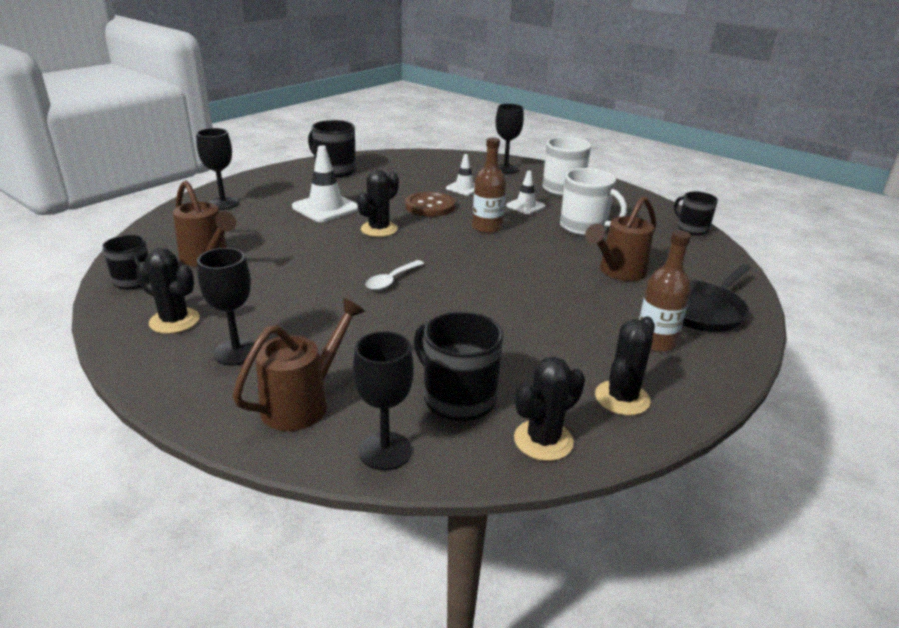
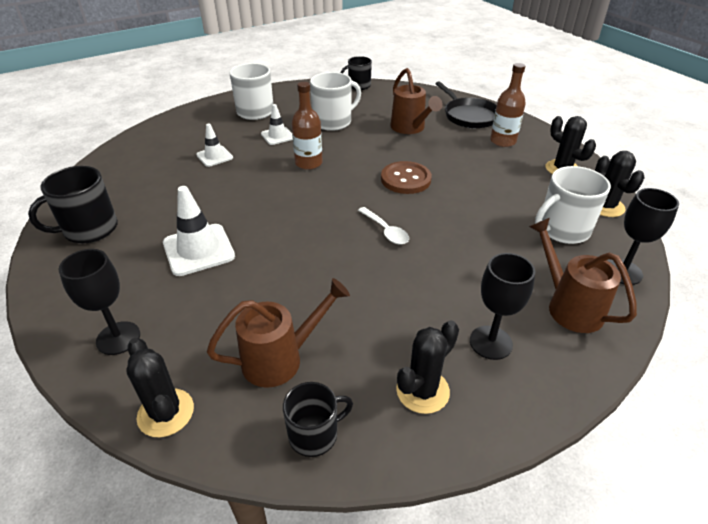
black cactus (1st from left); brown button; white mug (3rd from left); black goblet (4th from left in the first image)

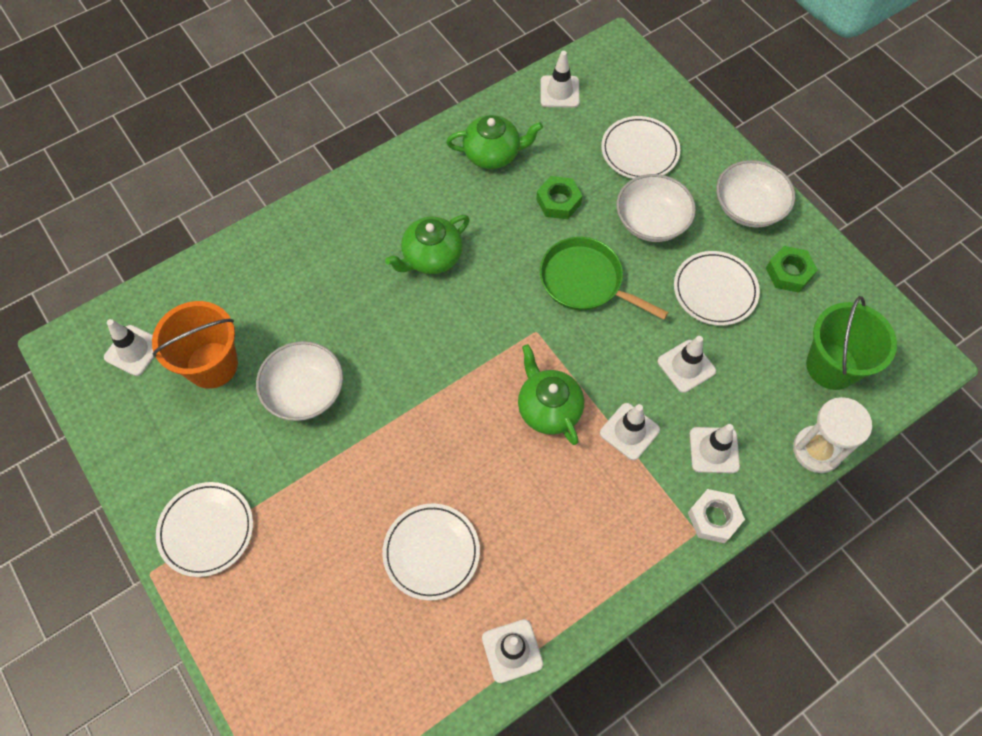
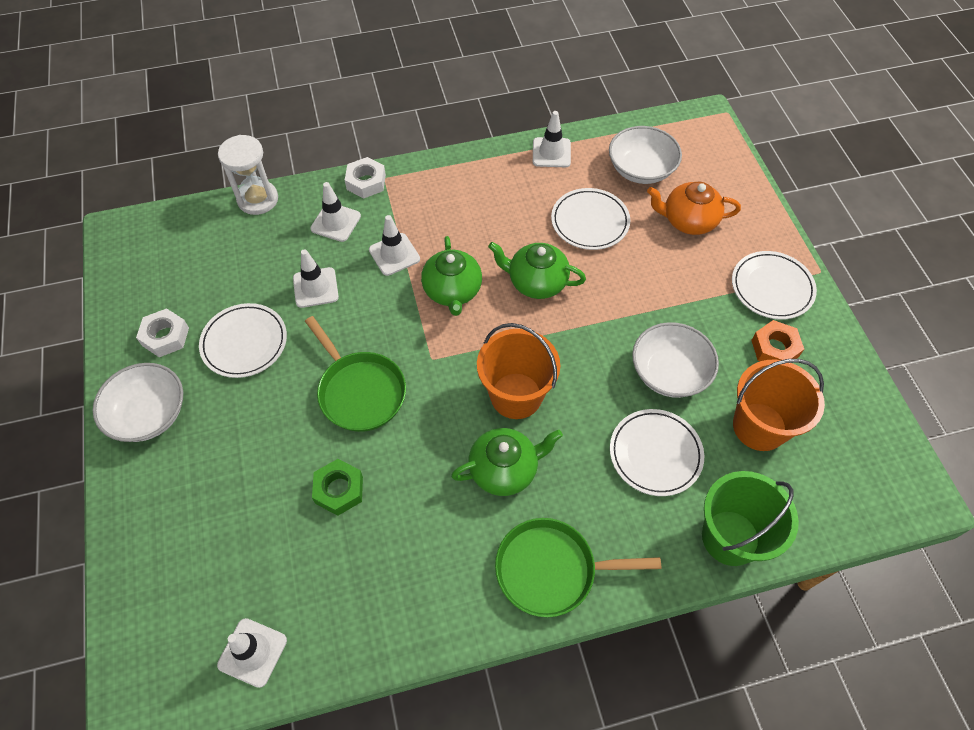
white nut (1st from left); orange bucket (1st from left); green teapot (3rd from left); green pan (2nd from left); white bowl (2nd from left); white plate (3rd from left); orange teapot; green bucket; orange nut; white traffic cone (1st from left in the first image)

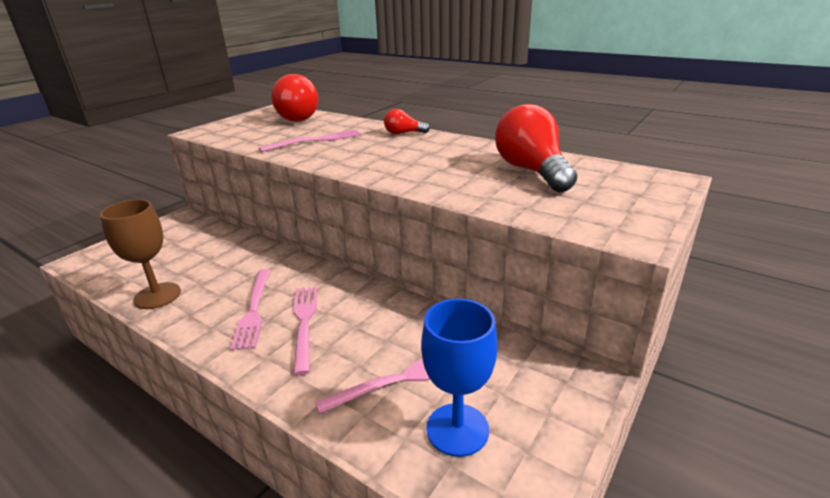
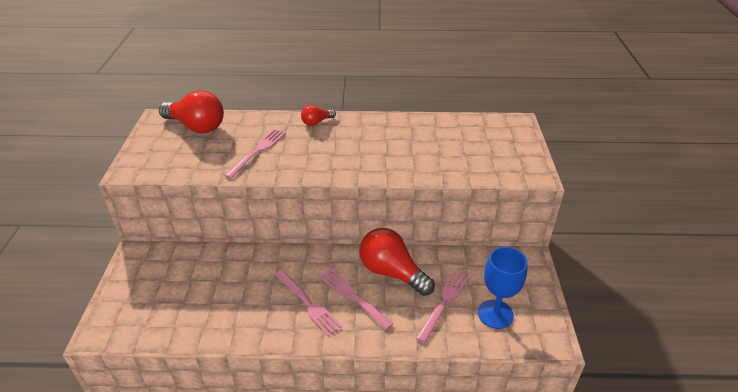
red light bulb (3rd from left); brown goblet

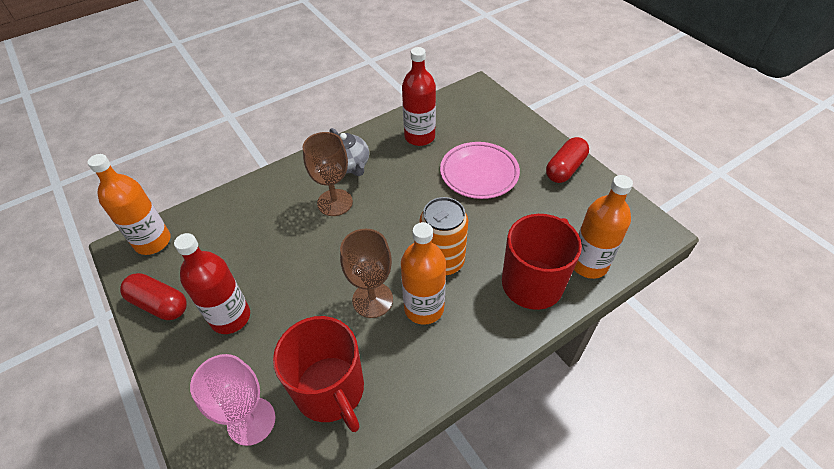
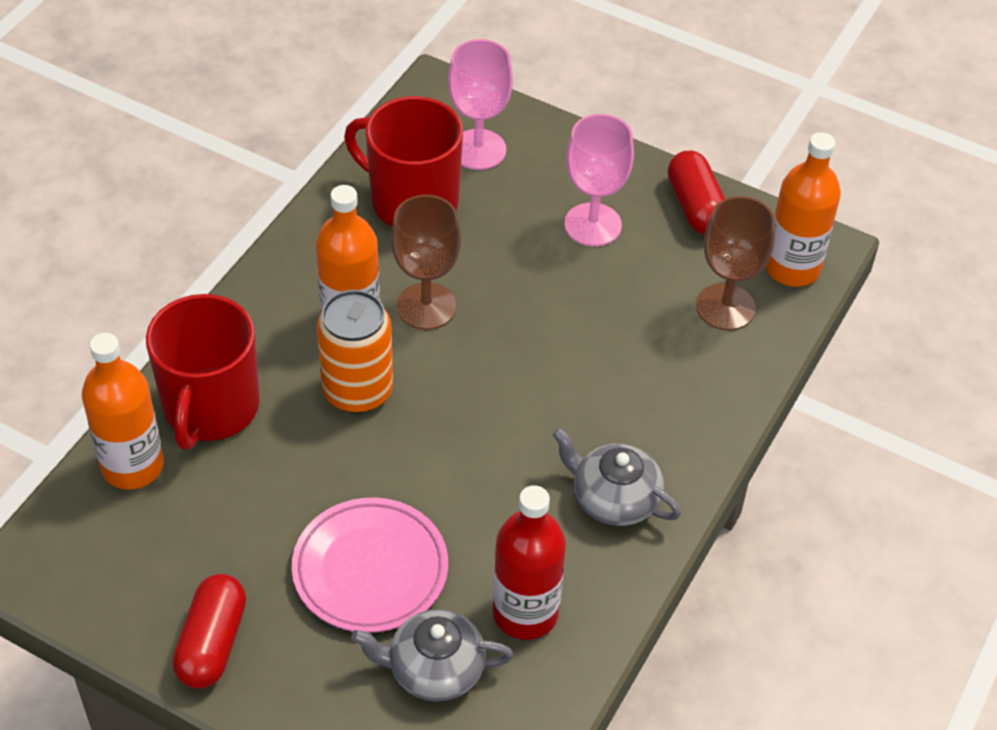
grey teapot (1st from left); pink goblet (2nd from left); red capsule (2nd from left); brown goblet (2nd from left)

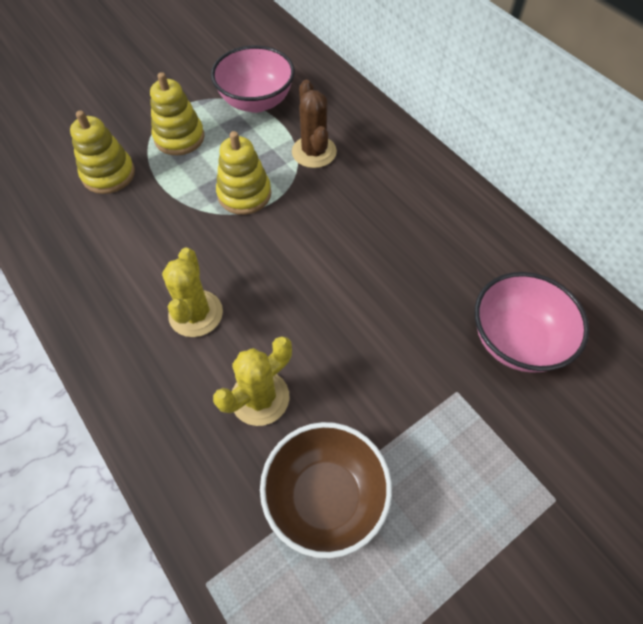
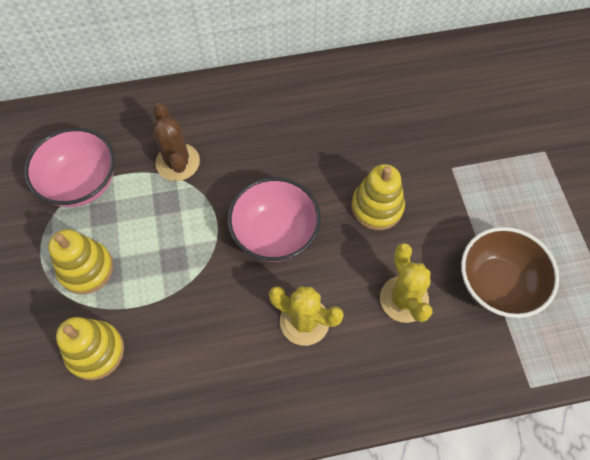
brown cactus; pink bowl (2nd from left); yellow stacking toy (3rd from left)

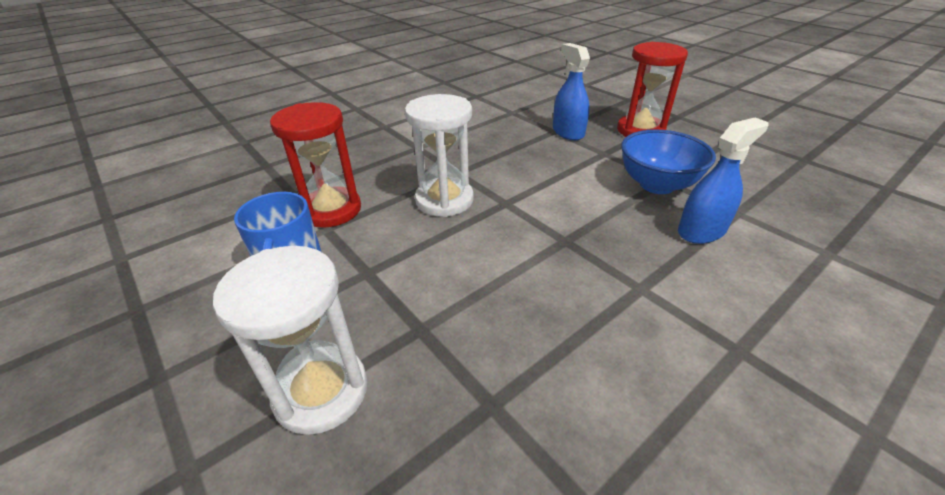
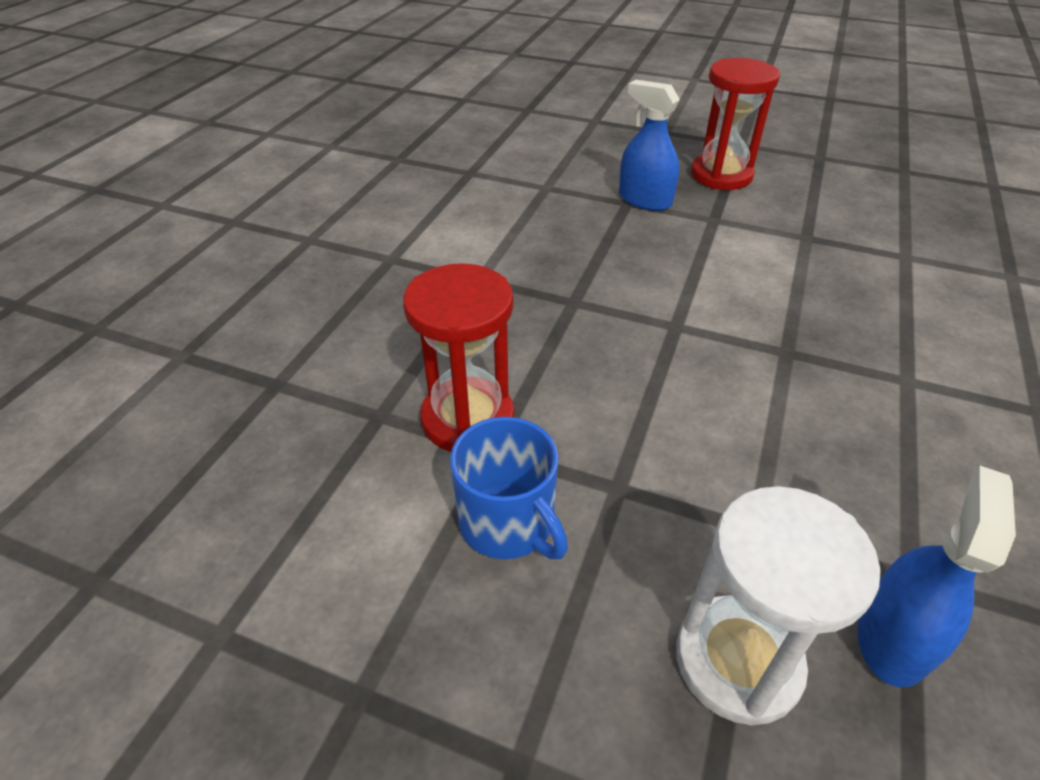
blue spray bottle (2nd from left); white hourglass (2nd from left in the first image); blue bowl

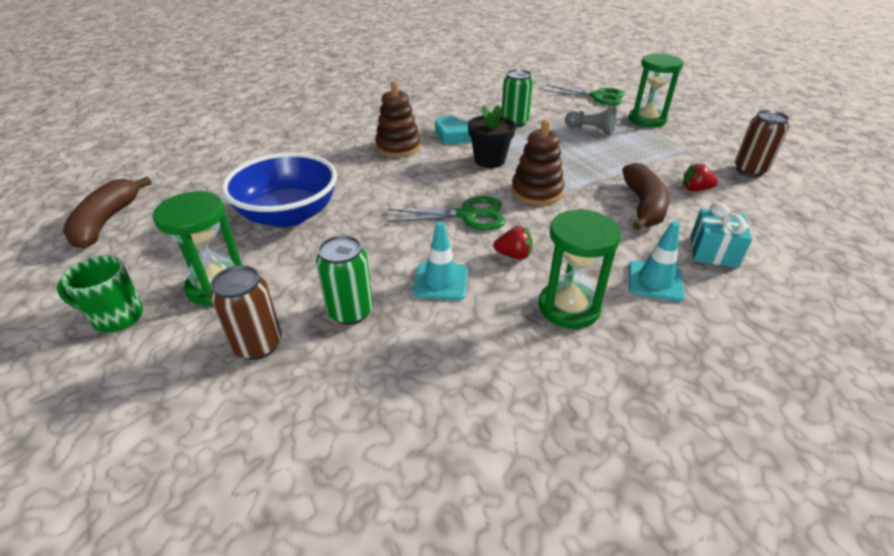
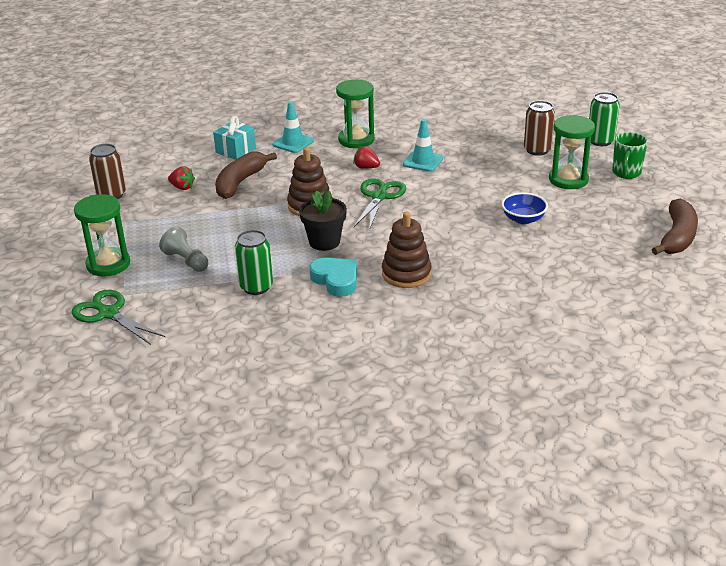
green scissors (2nd from left); blue bowl; green can (2nd from left); green mug

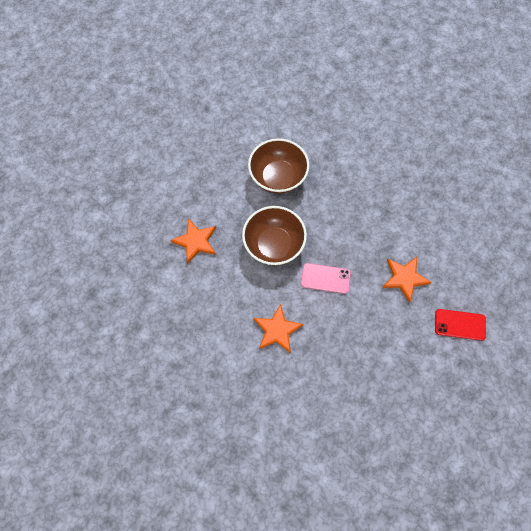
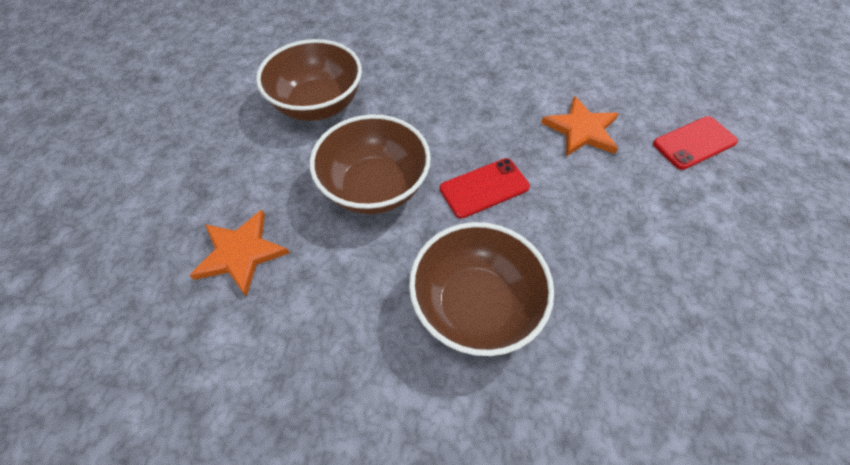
brown bowl (3rd from left); red phone (1st from left)

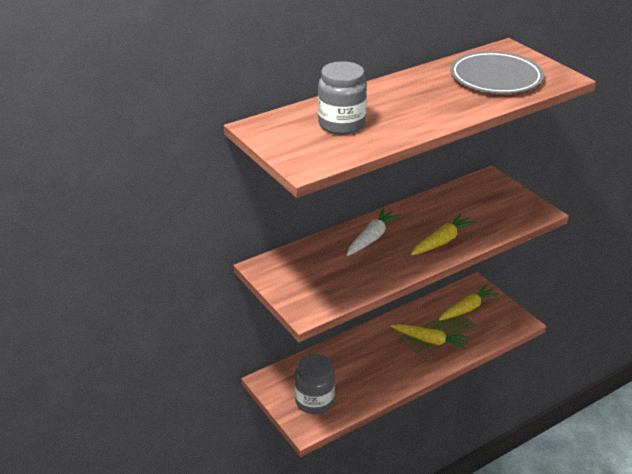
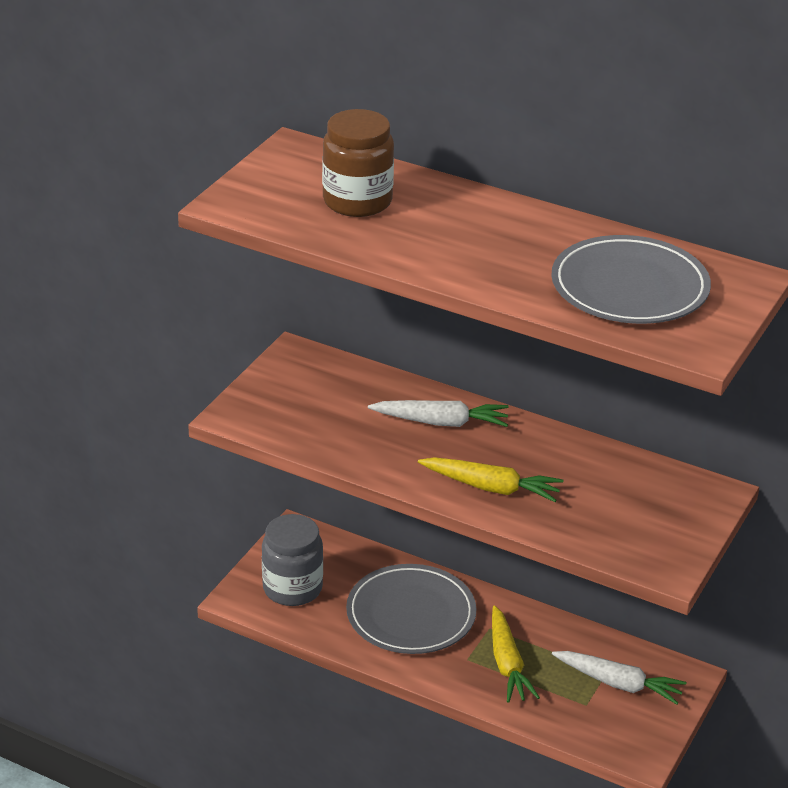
brown jar; grey plate (1st from left); white carrot (2nd from left)

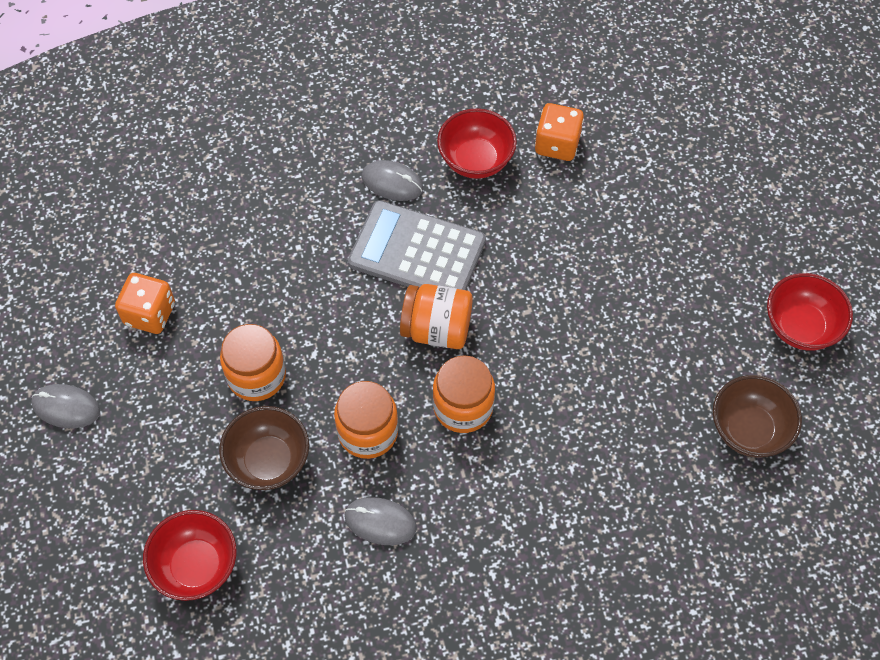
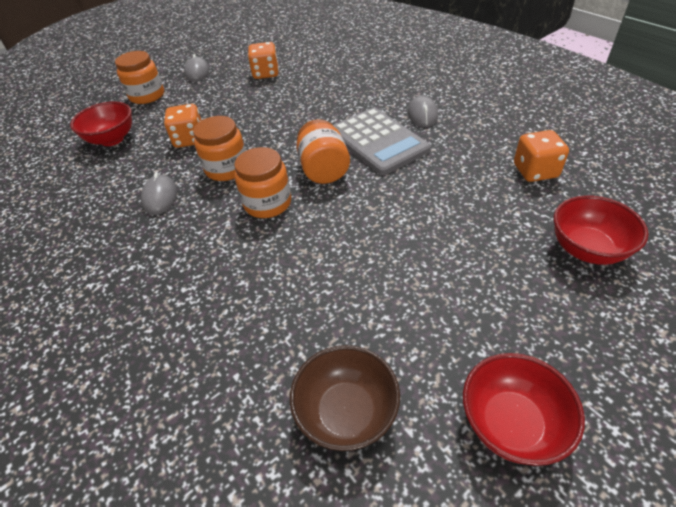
orange jar (1st from left); orange dice (1st from left); grey calculator; red bowl (3rd from left)

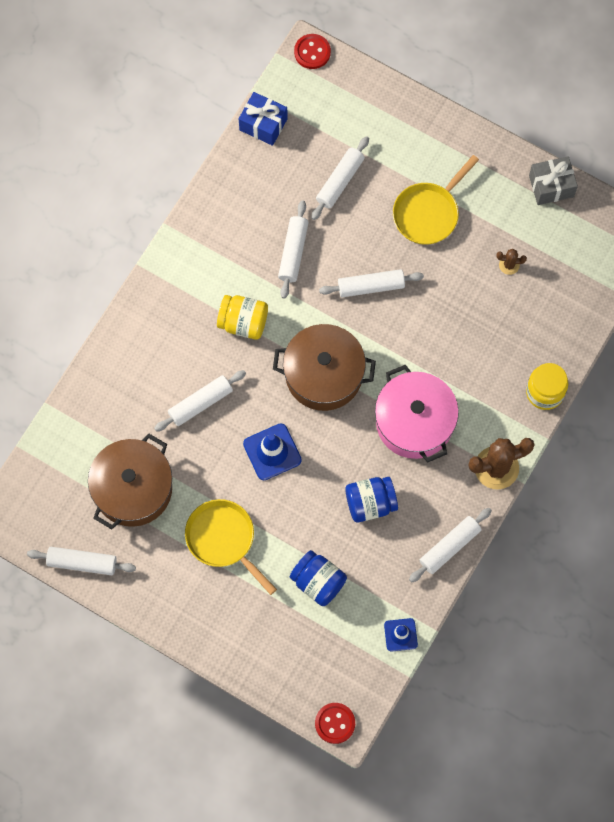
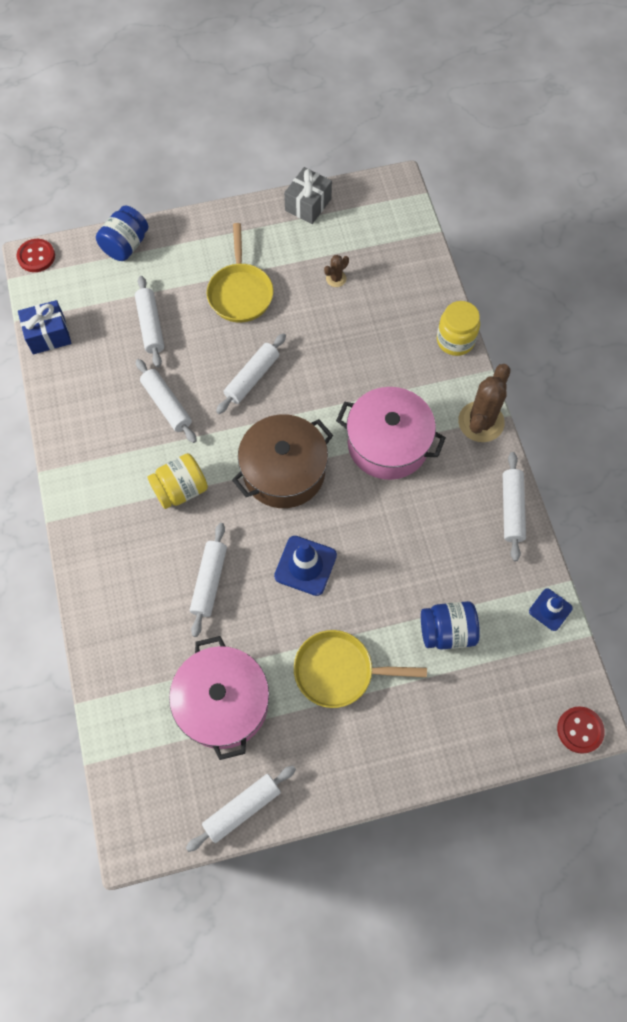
blue jar (1st from left); pink pot (1st from left)

